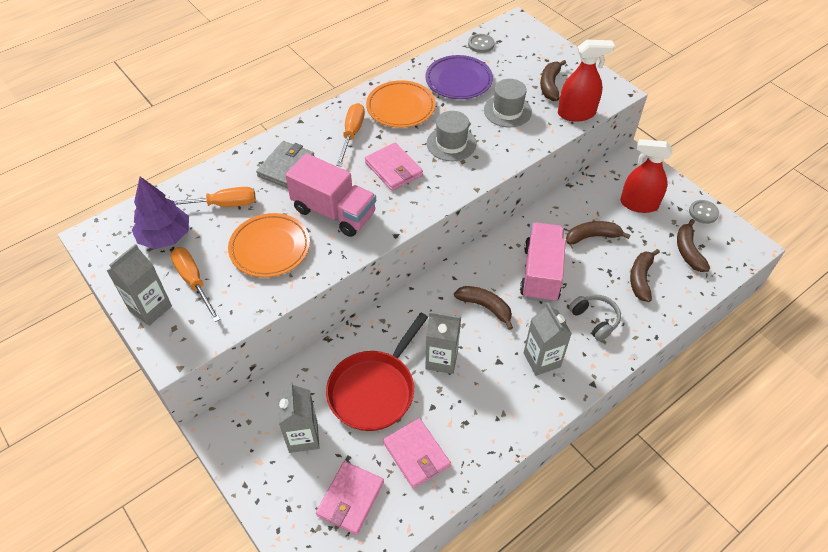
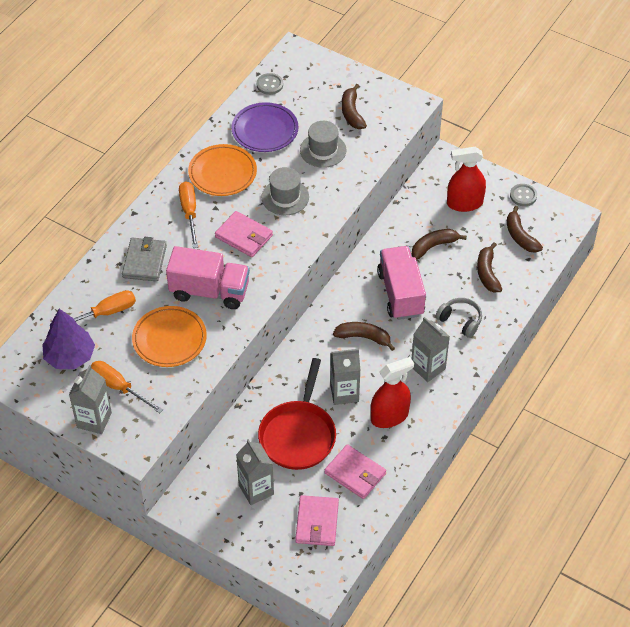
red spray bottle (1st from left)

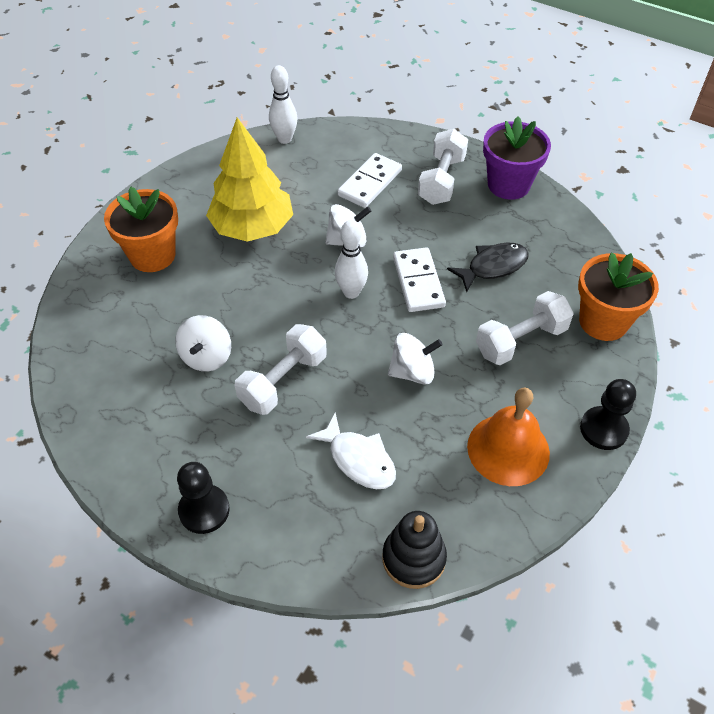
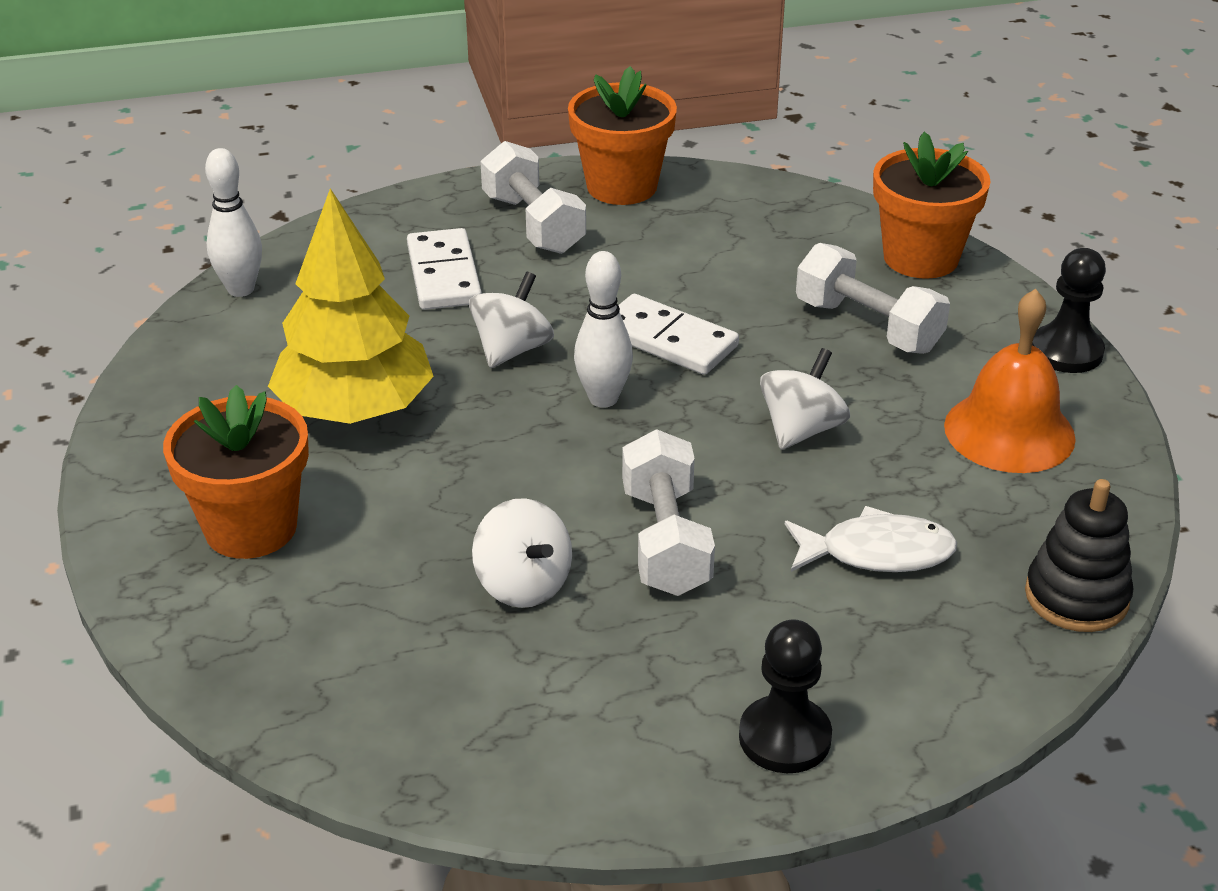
orange flower pot (2nd from left); white dumbbell (3rd from left); black fish

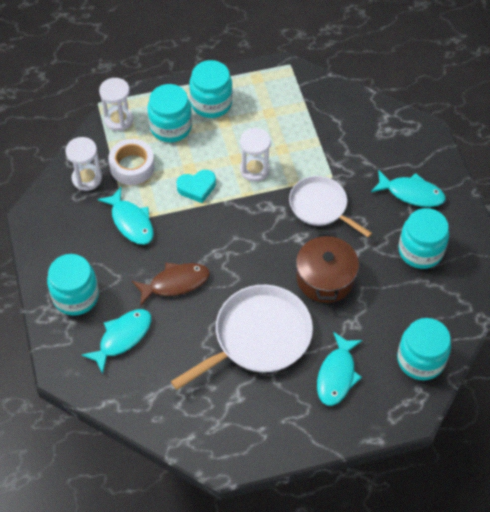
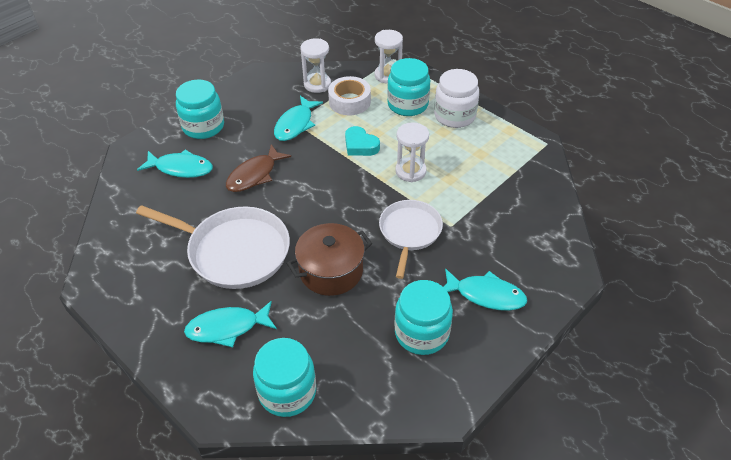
brown fish; white jar; turquoise fish (4th from left)

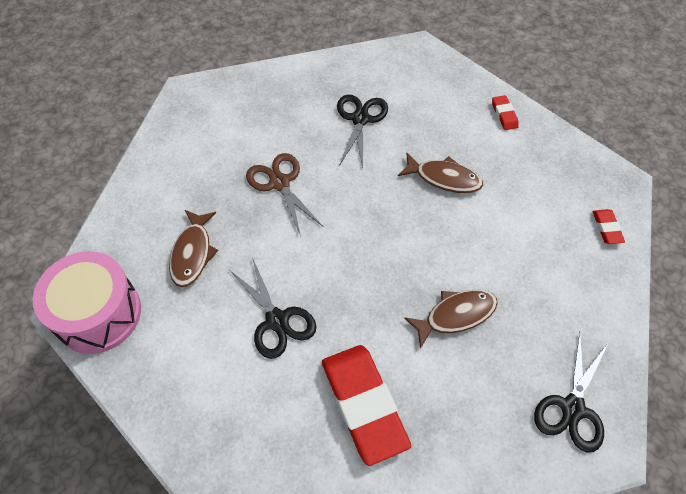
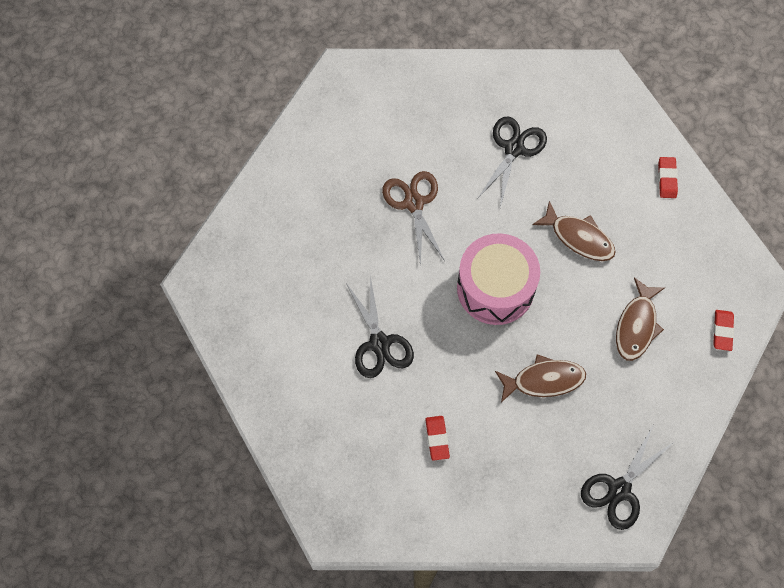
red eraser (1st from left); pink drum; brown fish (3rd from left)

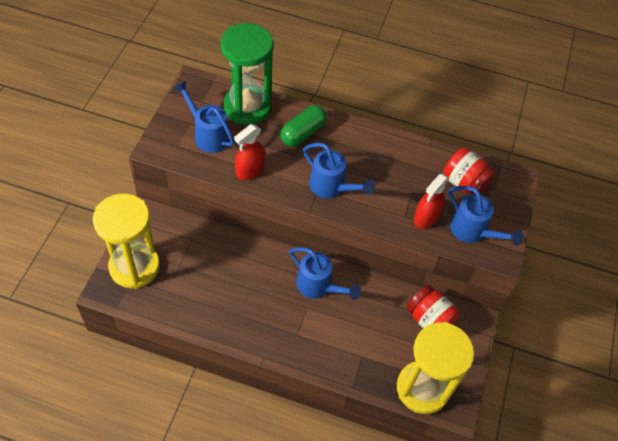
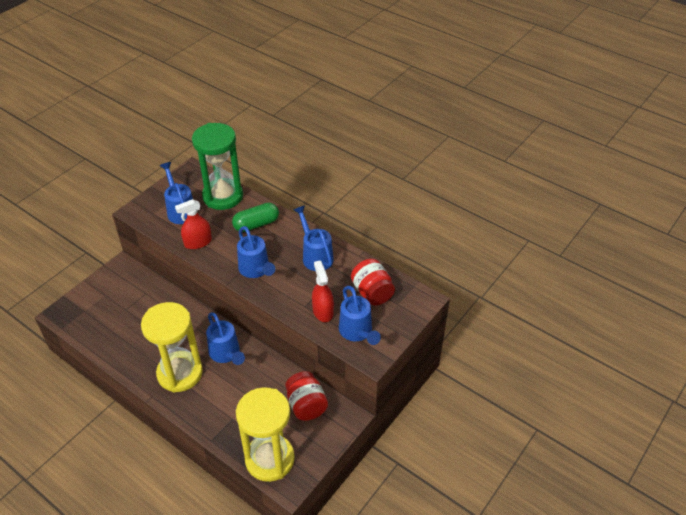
yellow hourglass (1st from left); blue watering can (4th from left); red spray bottle (2nd from left)

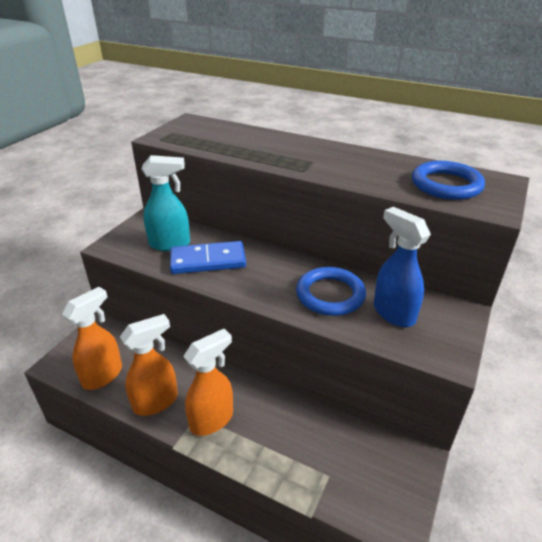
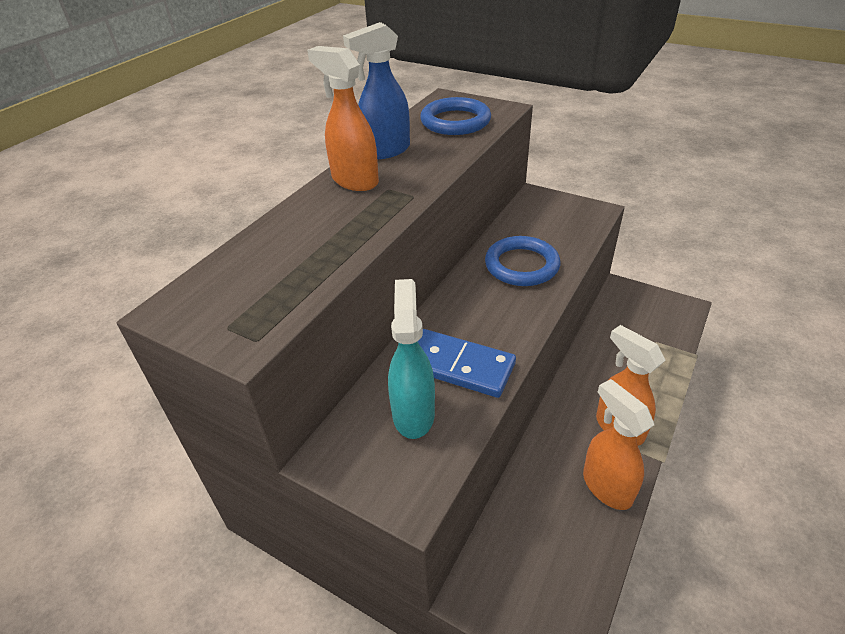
orange spray bottle (1st from left); blue spray bottle; blue domino

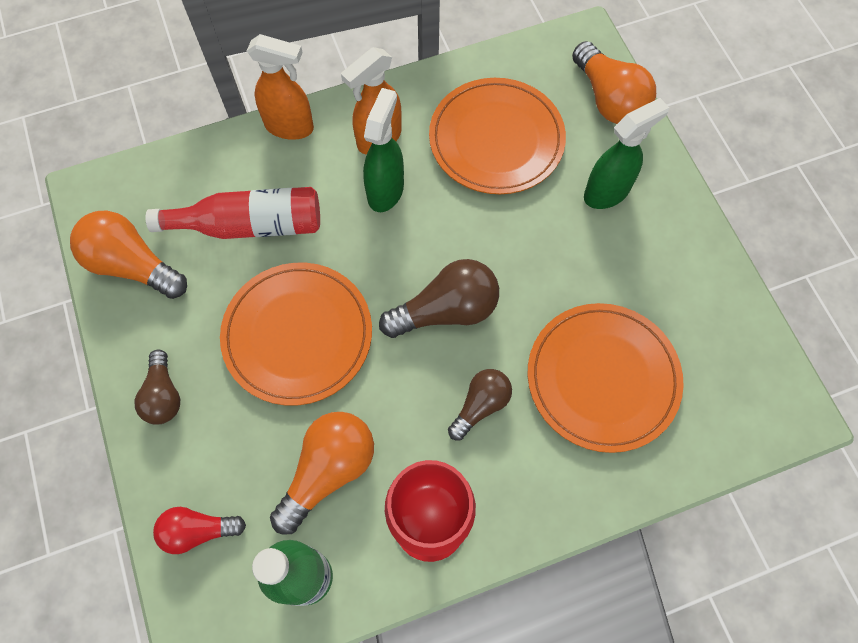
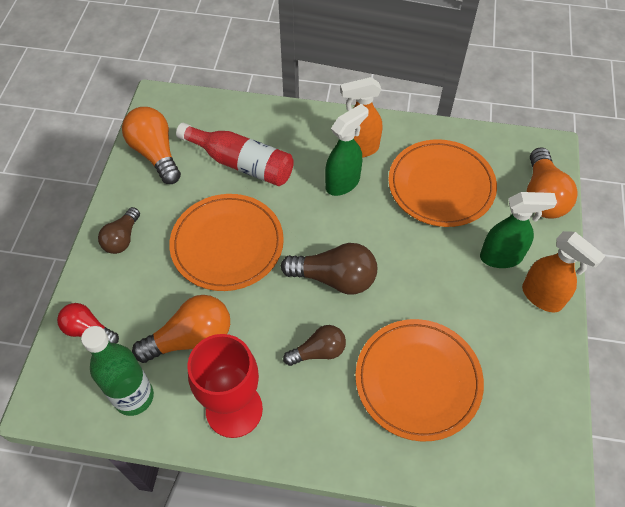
orange spray bottle (2nd from left)

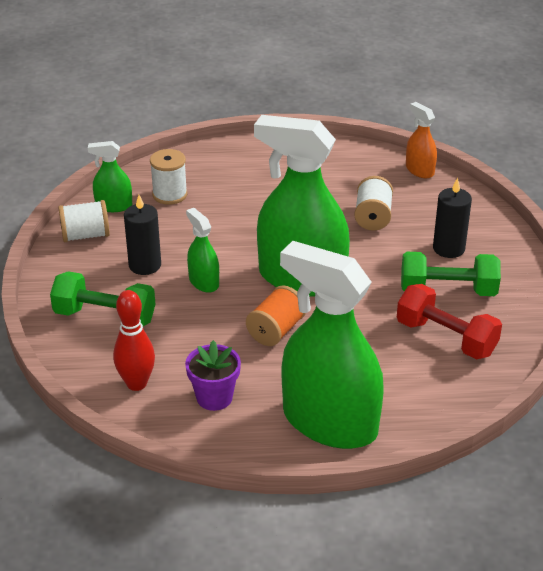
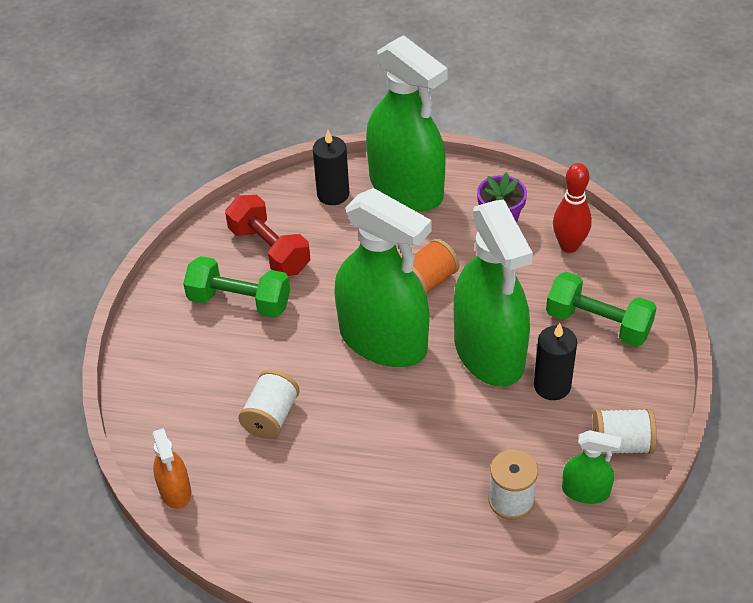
black candle (1st from left); green spray bottle (3rd from left)

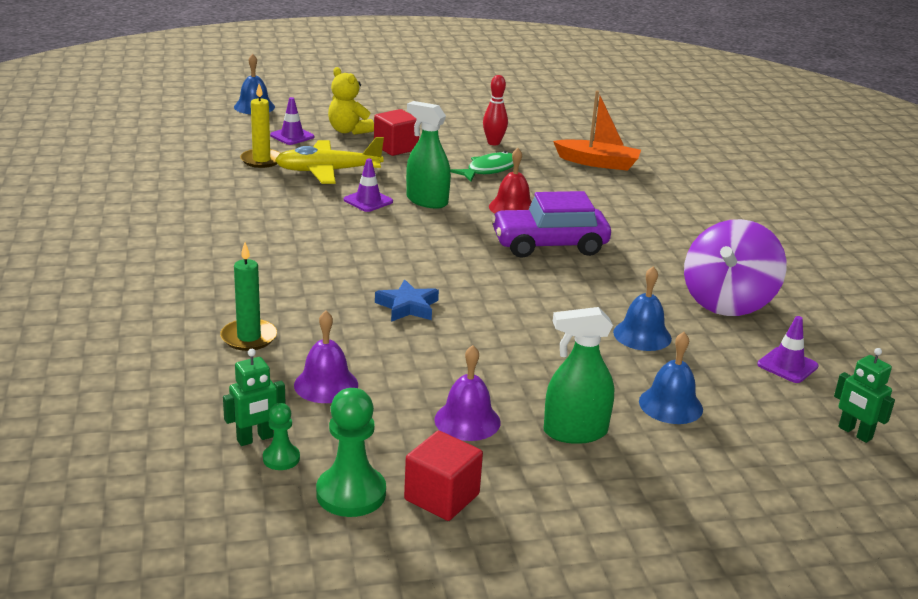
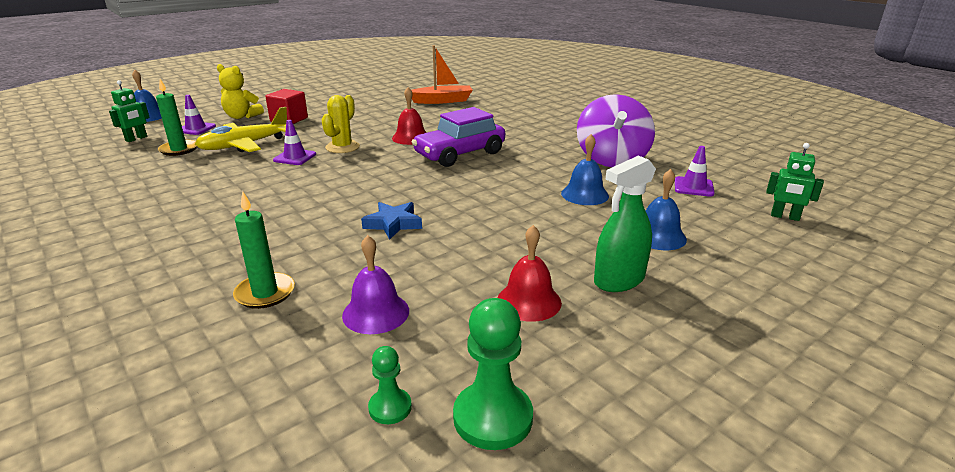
green robot (1st from left); green candle (1st from left); yellow cactus; red bell (2nd from left); red cube (2nd from left in the first image); green fish; red bowling pin

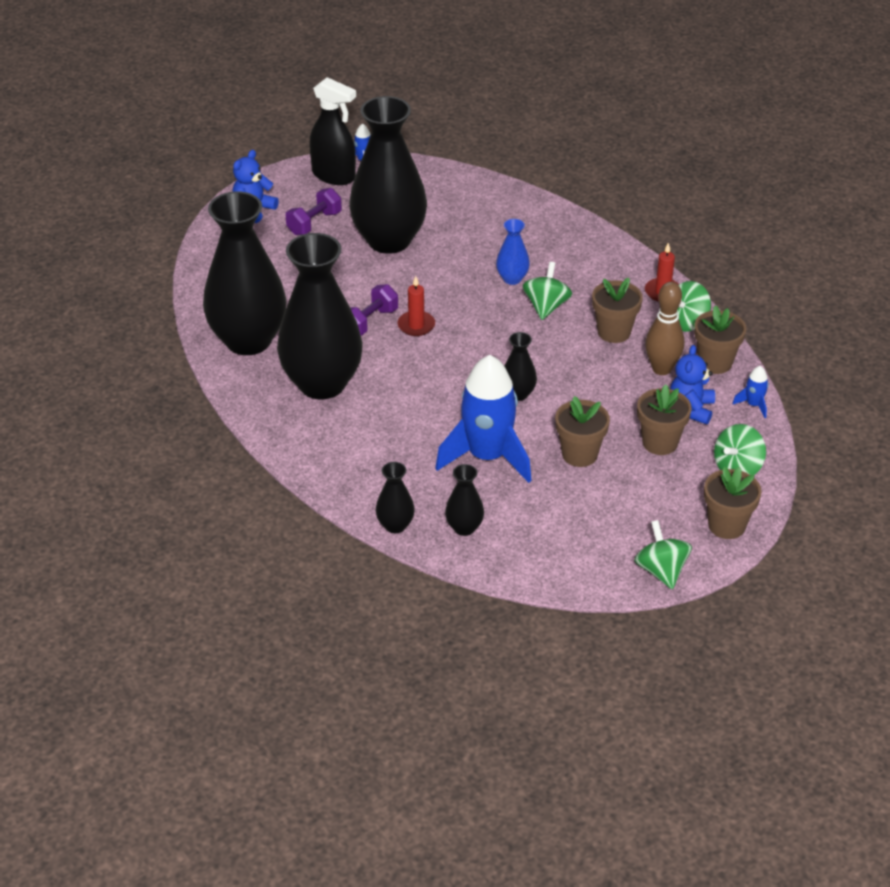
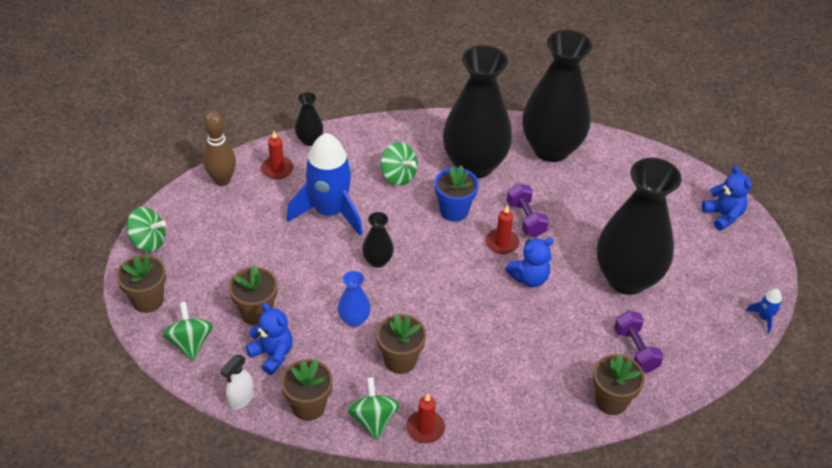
brown bowling pin; white spray bottle; red candle (1st from left); blue vase; green spinning top (4th from left); blue flower pot; blue teddy bear (2nd from left); brown flower pot (5th from left); purple dumbbell (2nd from left); black spray bottle

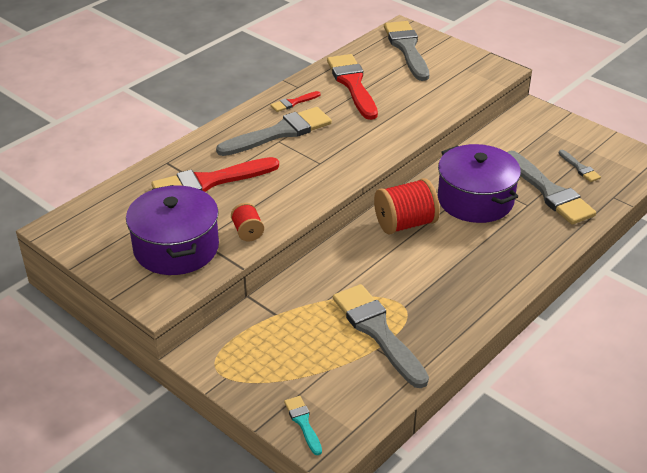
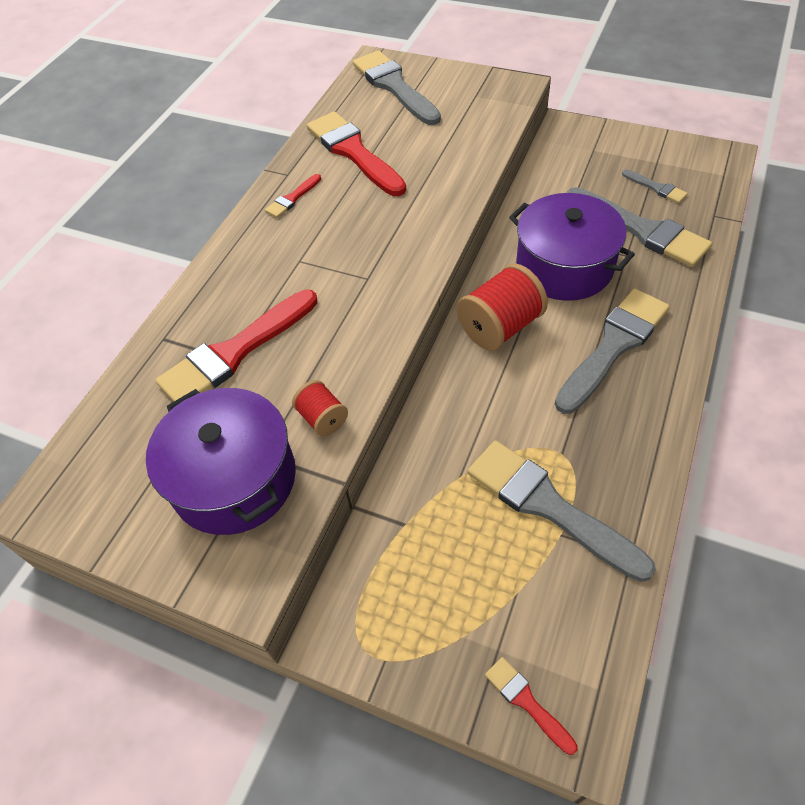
red brush (4th from left); grey brush (3rd from left)

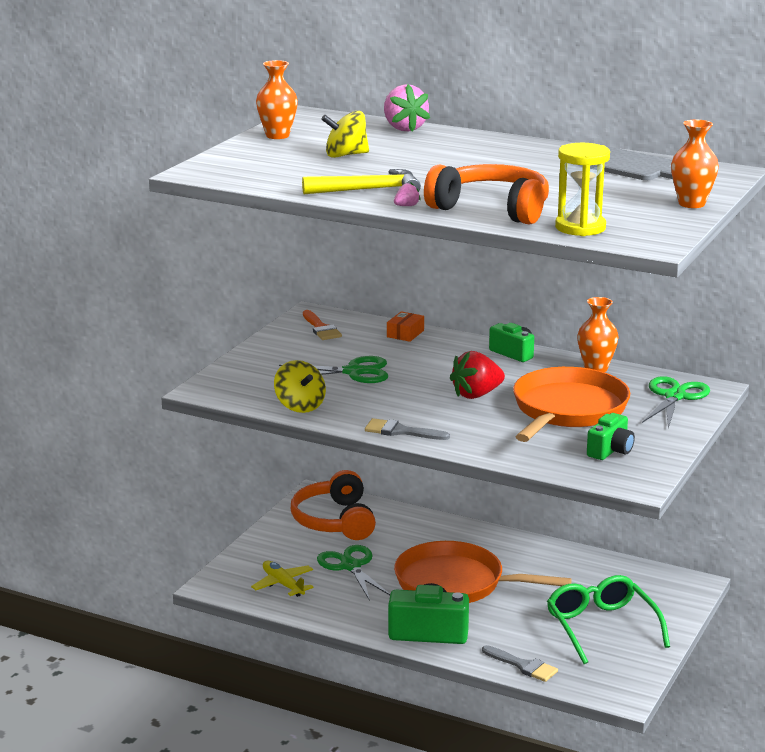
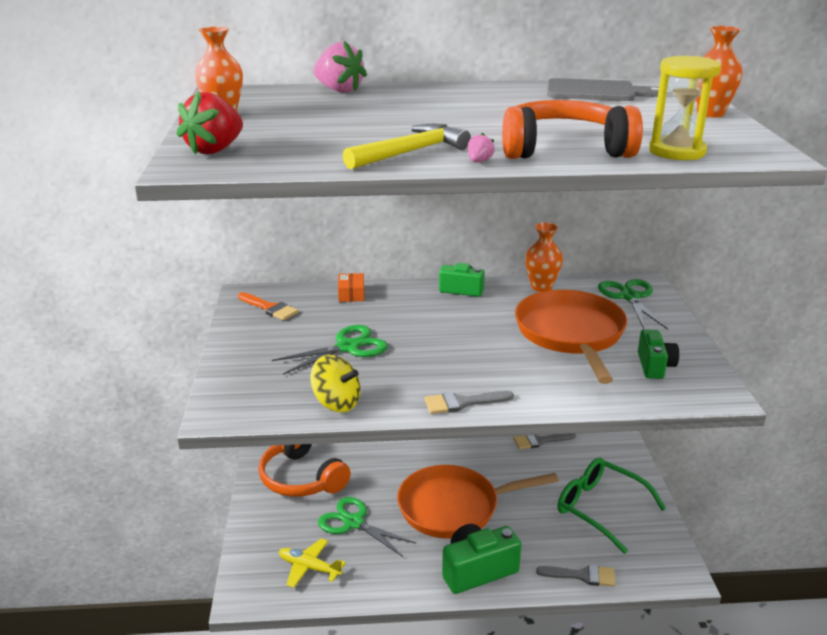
red strawberry; grey brush (2nd from left); yellow spinning top (2nd from left in the first image)

